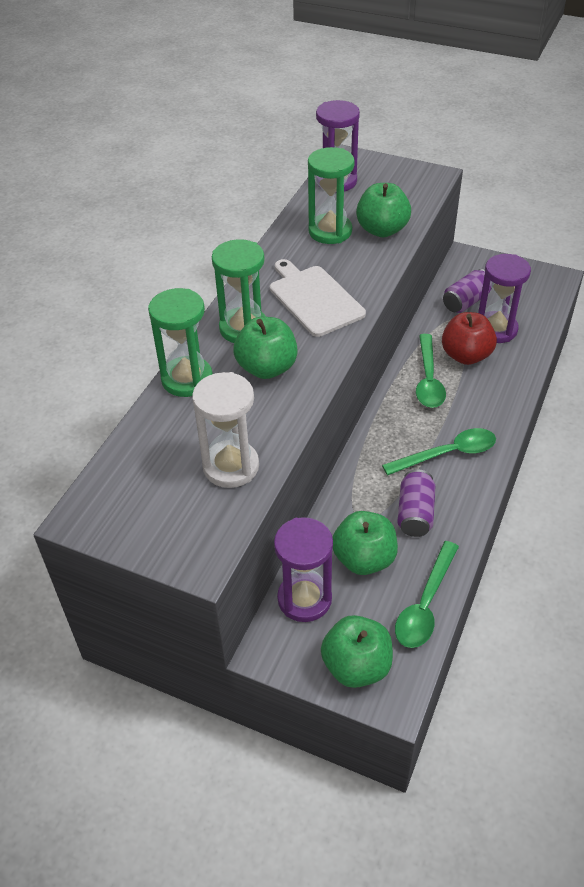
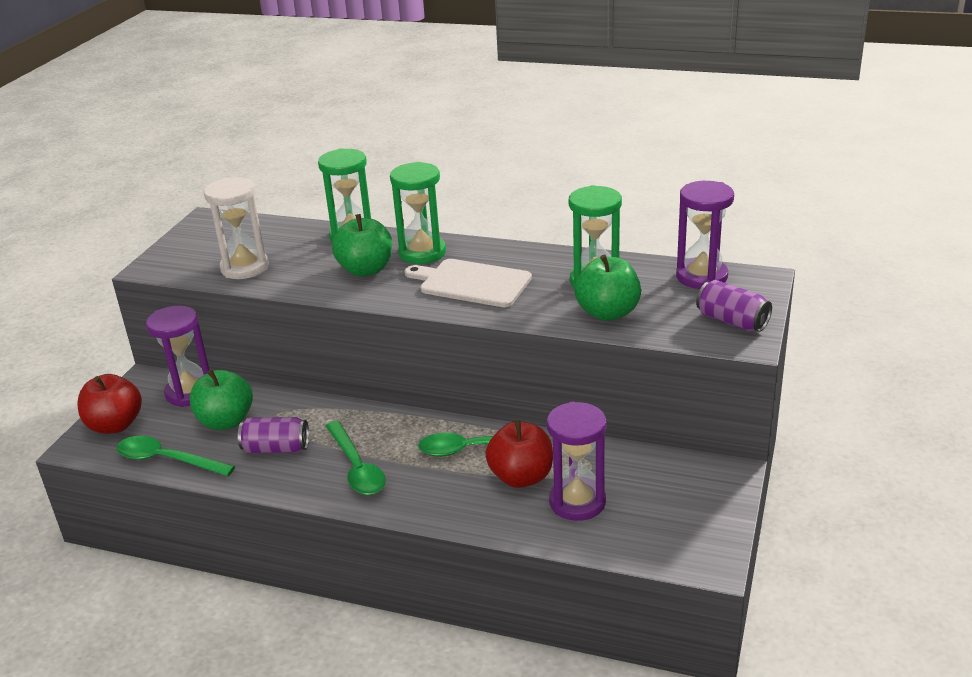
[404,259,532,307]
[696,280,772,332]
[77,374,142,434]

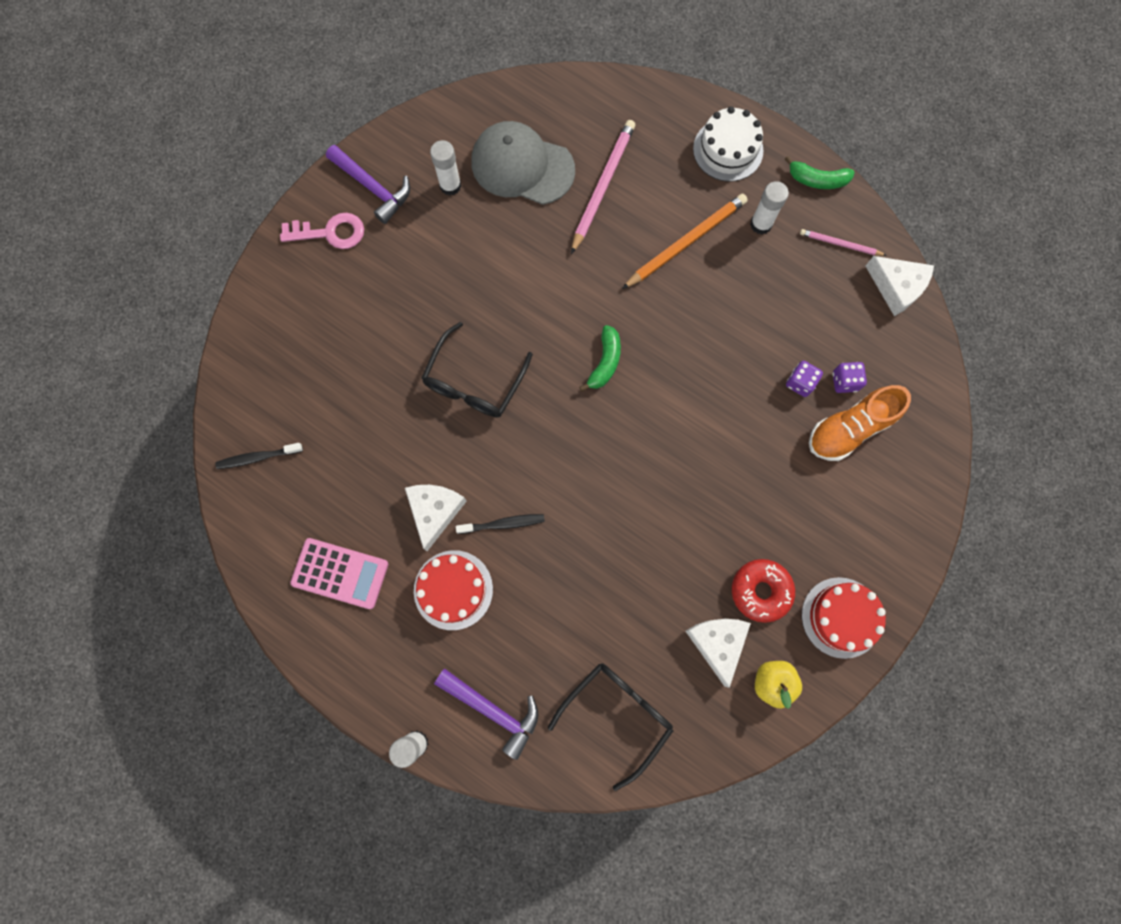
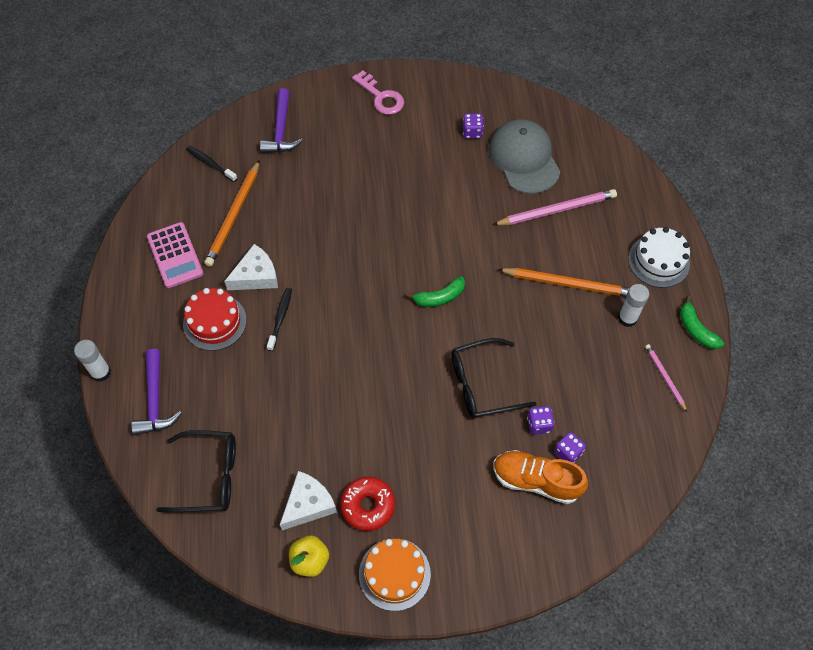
[463,113,484,139]
[260,88,303,153]
[866,256,934,316] (first image)
[451,338,536,419]
[267,288,292,351]
[359,538,431,611]
[204,160,260,267]

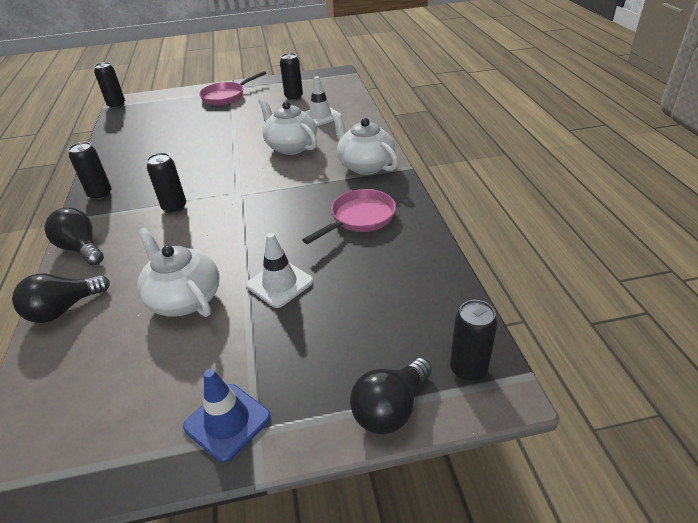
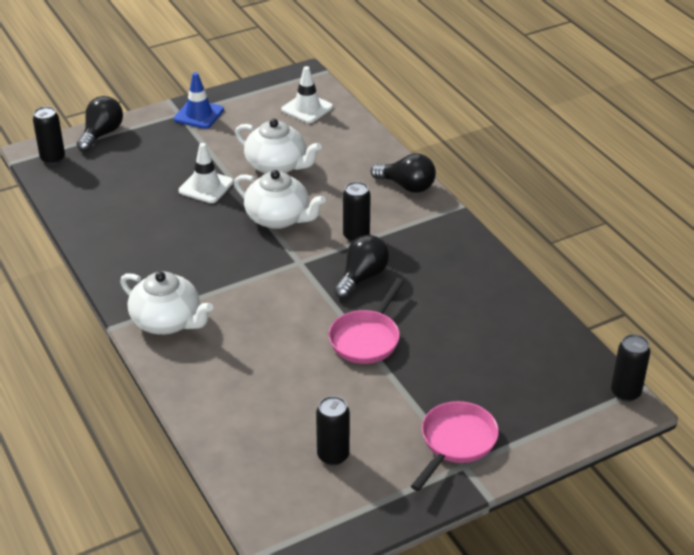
[281,66,333,123]
[234,170,326,229]
[68,142,112,200] (first image)
[329,278,405,364]
[334,235,389,299]

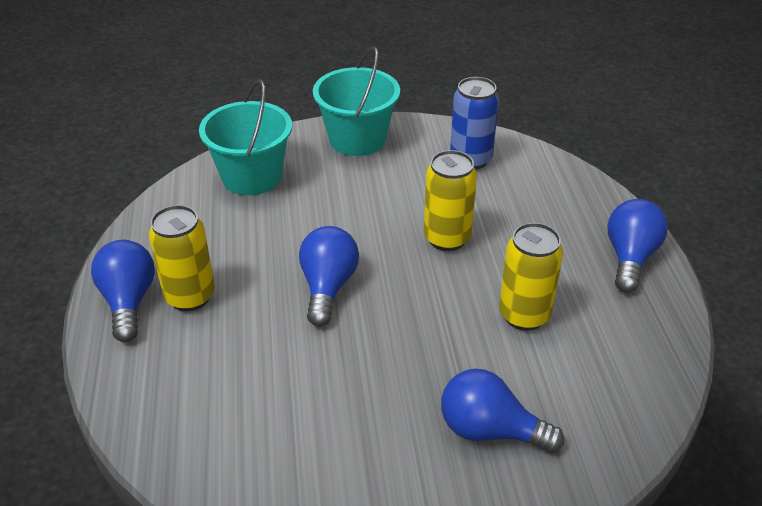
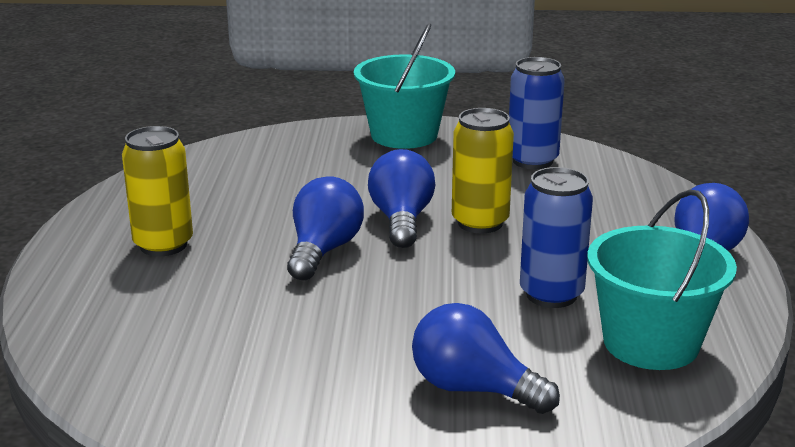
[587,189,737,370]
[520,167,593,308]
[368,149,435,248]

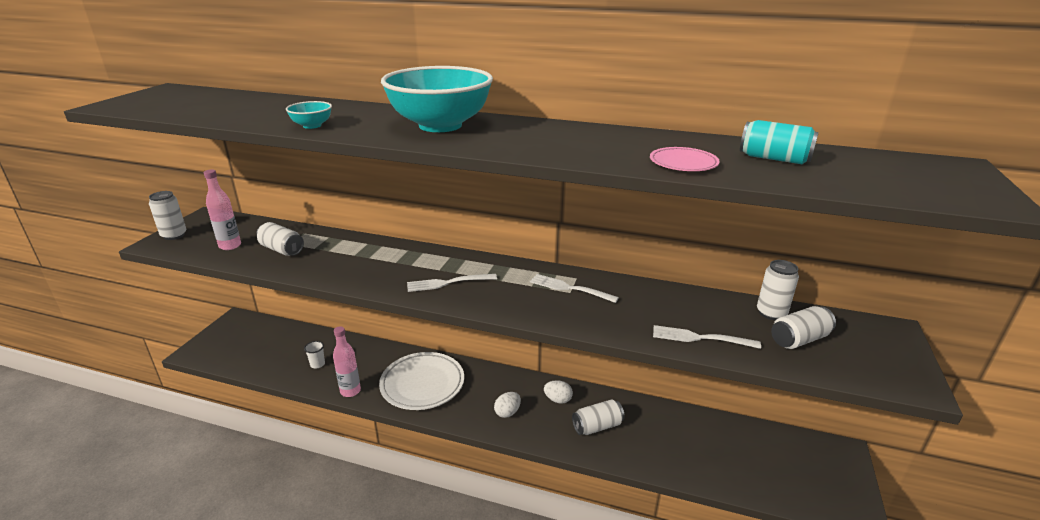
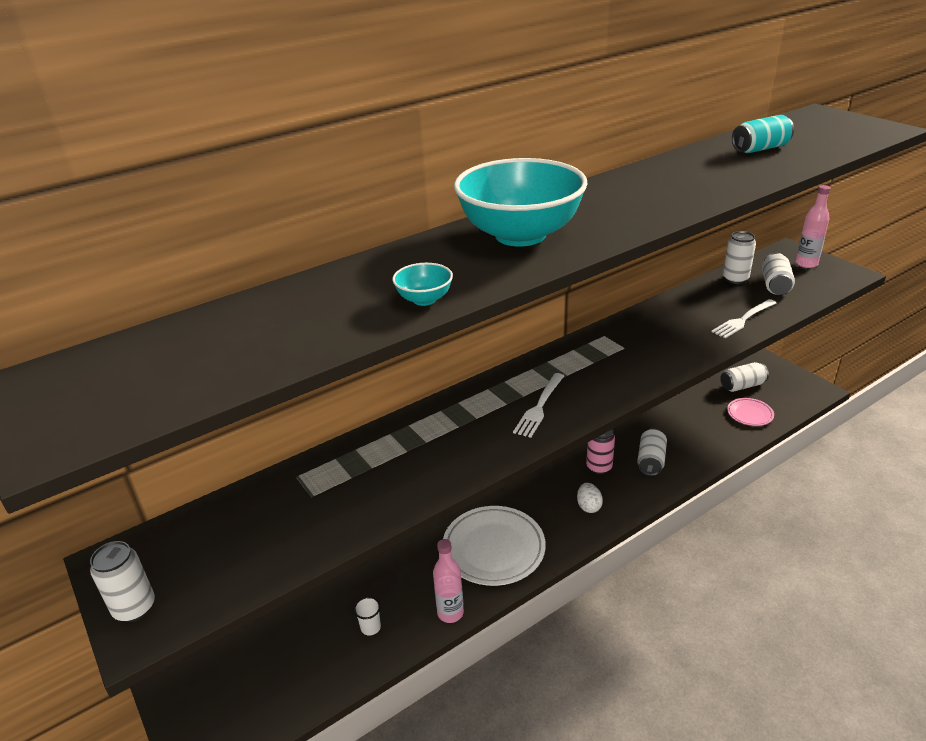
[727,398,774,426]
[796,185,831,268]
[720,362,769,392]
[530,274,619,303] (first image)
[586,429,615,474]

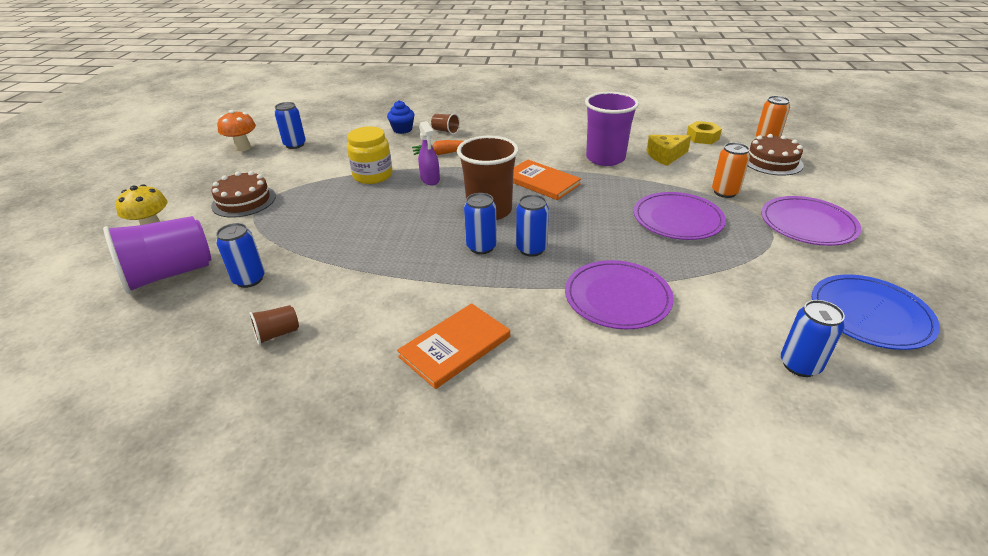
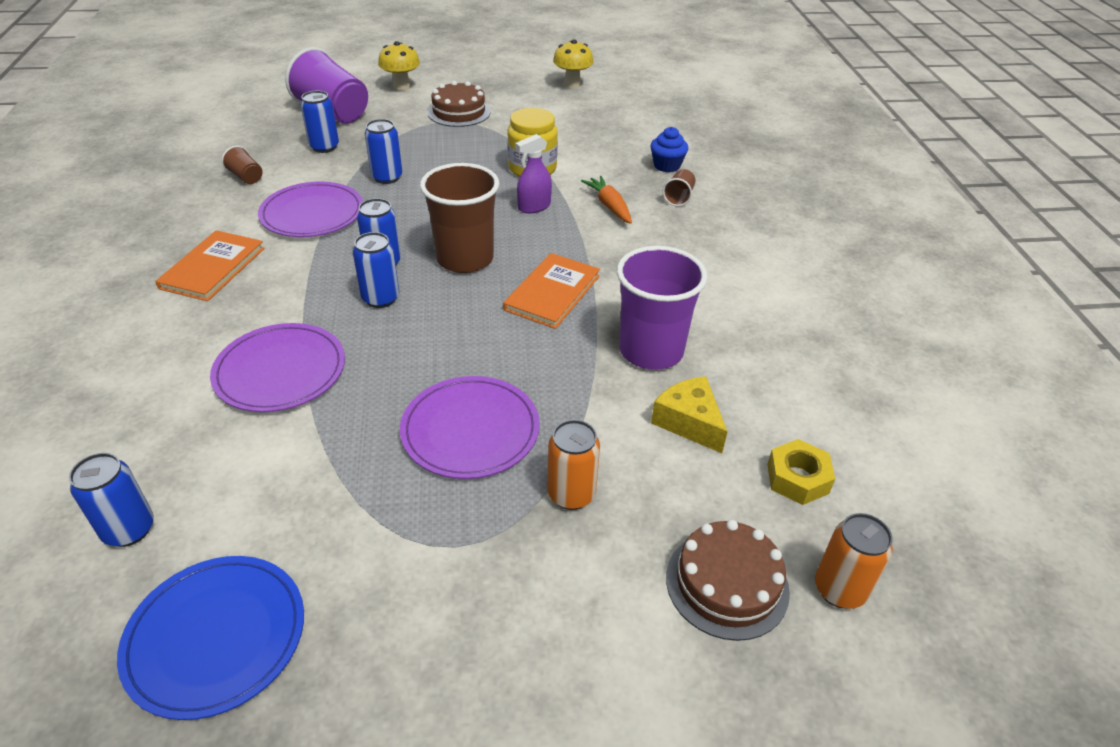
[365,119,402,184]
[553,39,593,88]
[258,182,363,237]
[155,230,265,301]

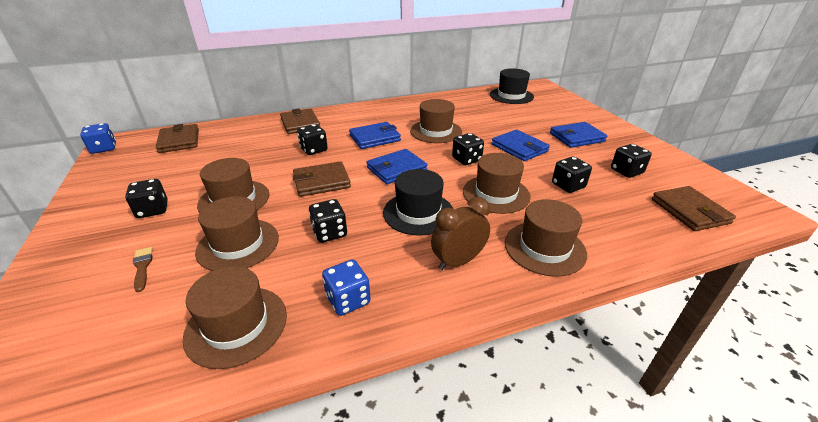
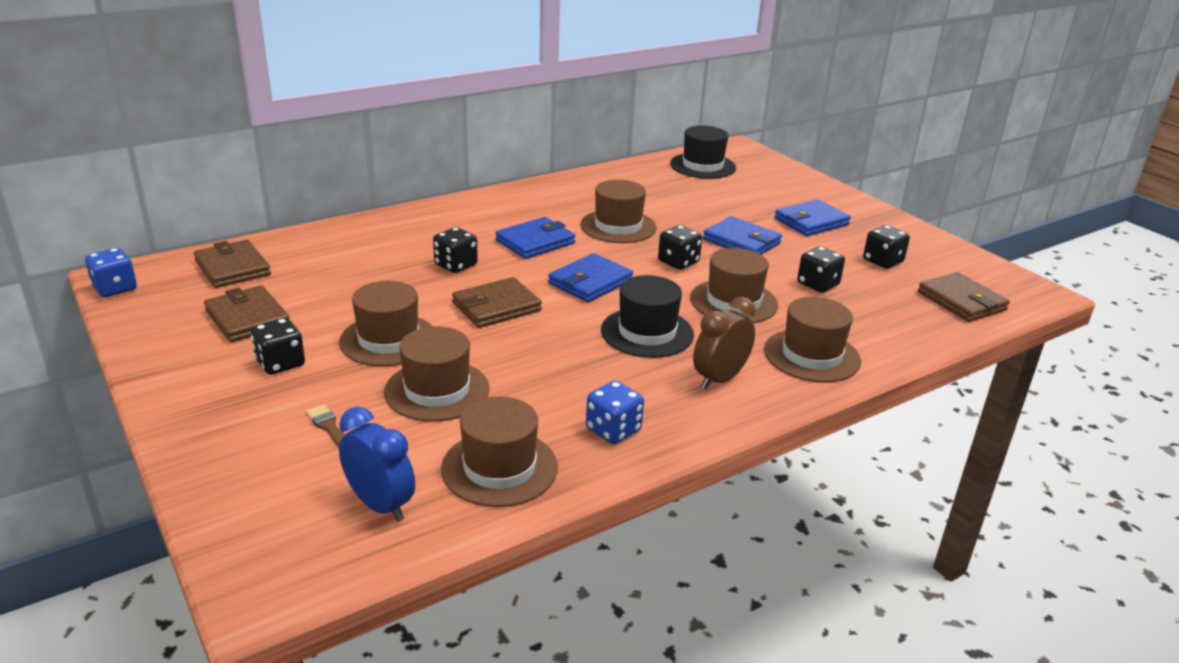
[204,285,289,342]
[309,199,347,243] (first image)
[339,407,415,522]

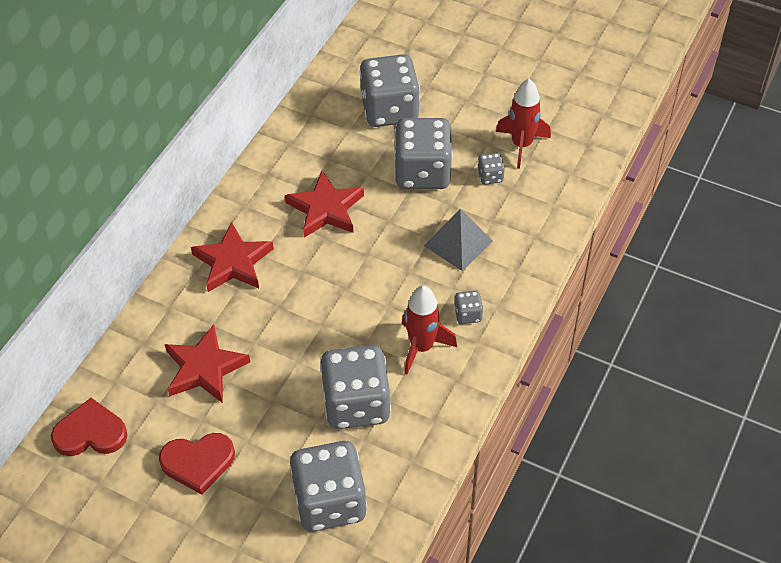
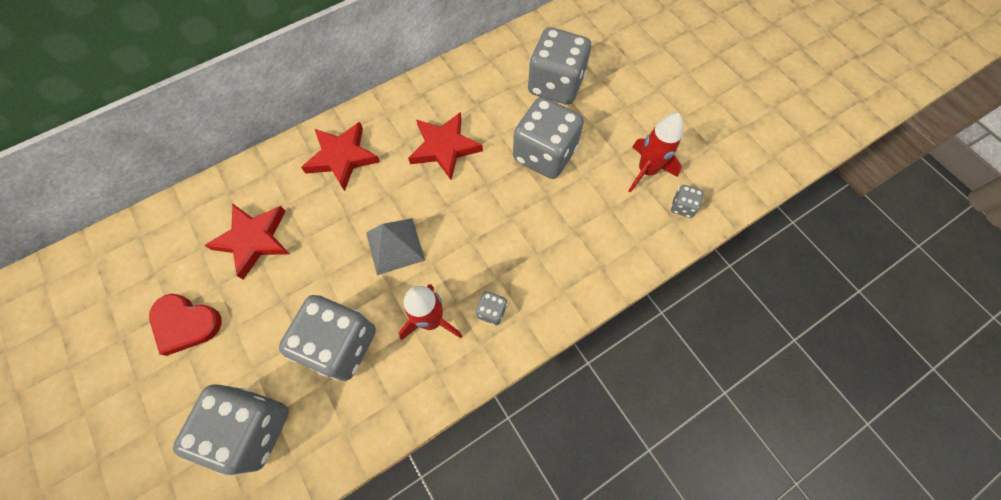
[671,185,704,218]
[366,218,425,275]
[51,398,128,456] (first image)

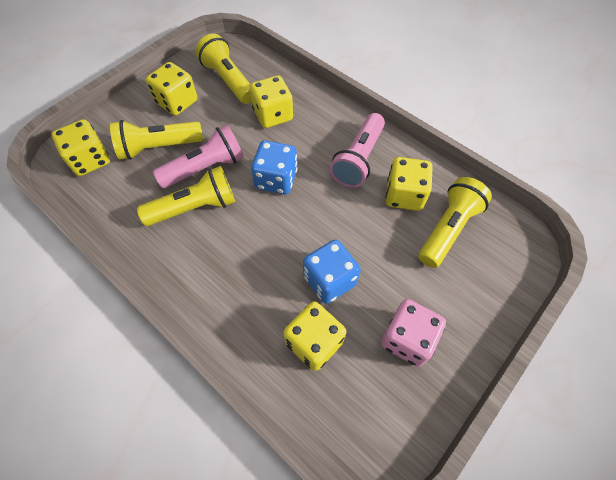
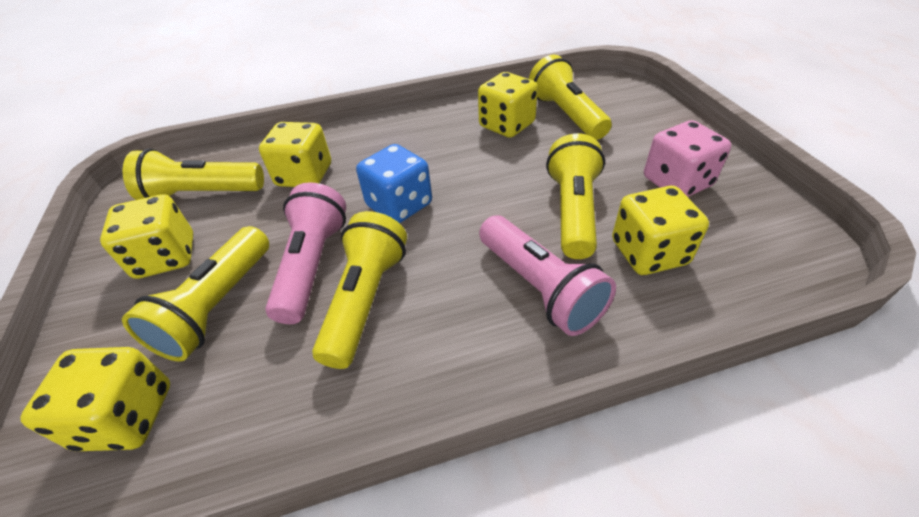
[479,215,616,336]
[546,133,605,259]

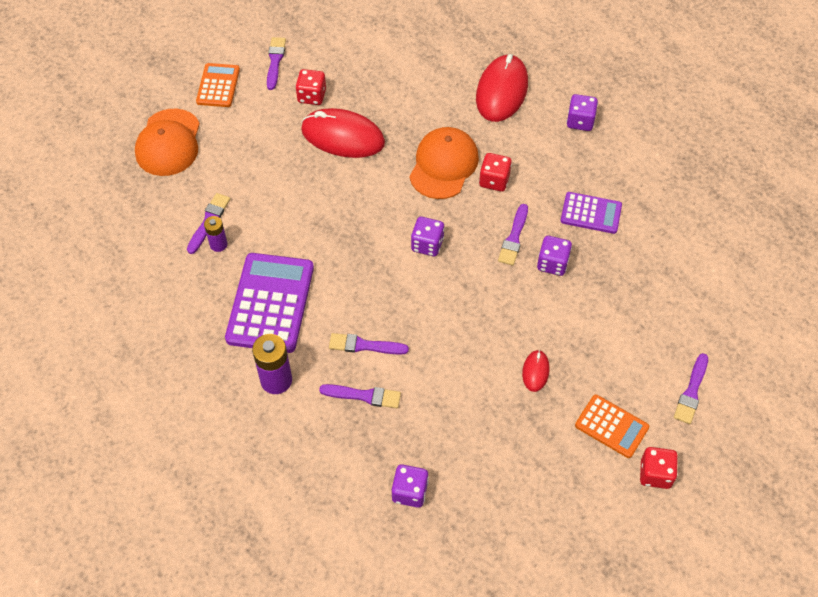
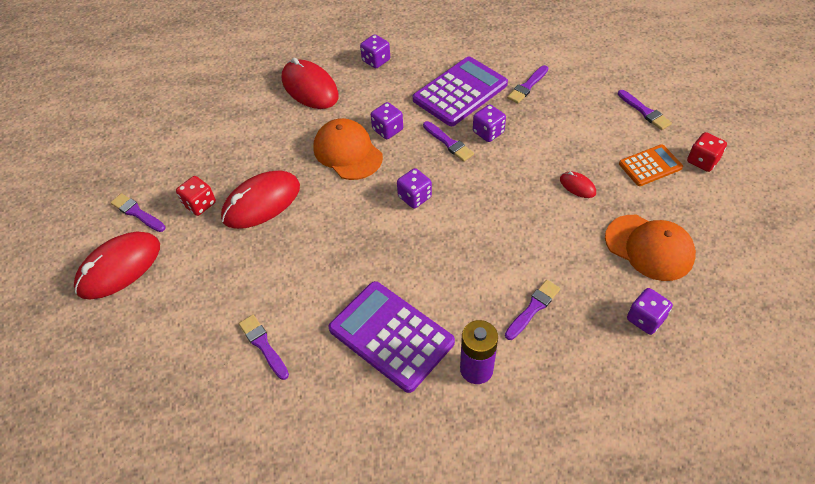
[74,231,160,299]
[605,215,696,281]
[371,102,403,139]
[413,57,508,126]
[204,216,227,252] (first image)
[507,65,548,103]

